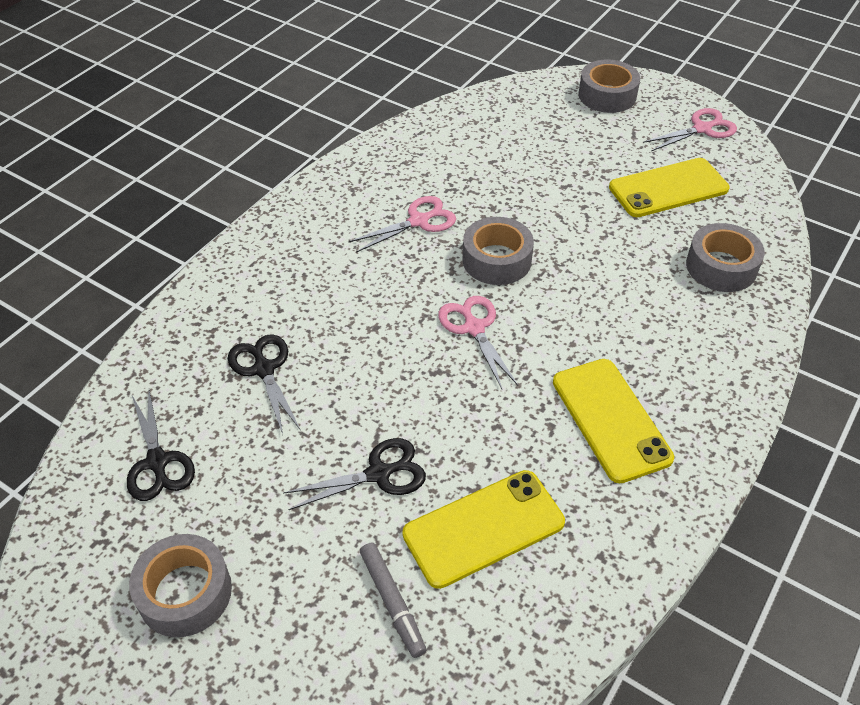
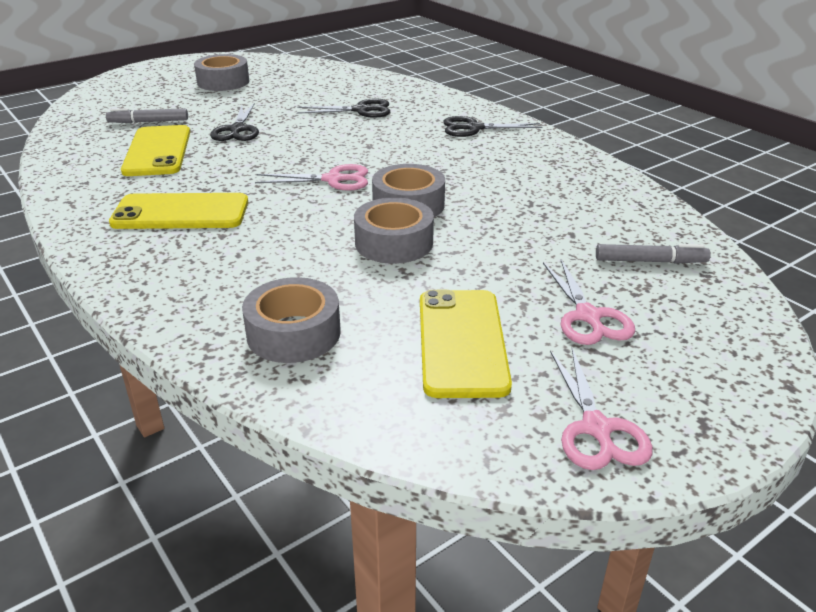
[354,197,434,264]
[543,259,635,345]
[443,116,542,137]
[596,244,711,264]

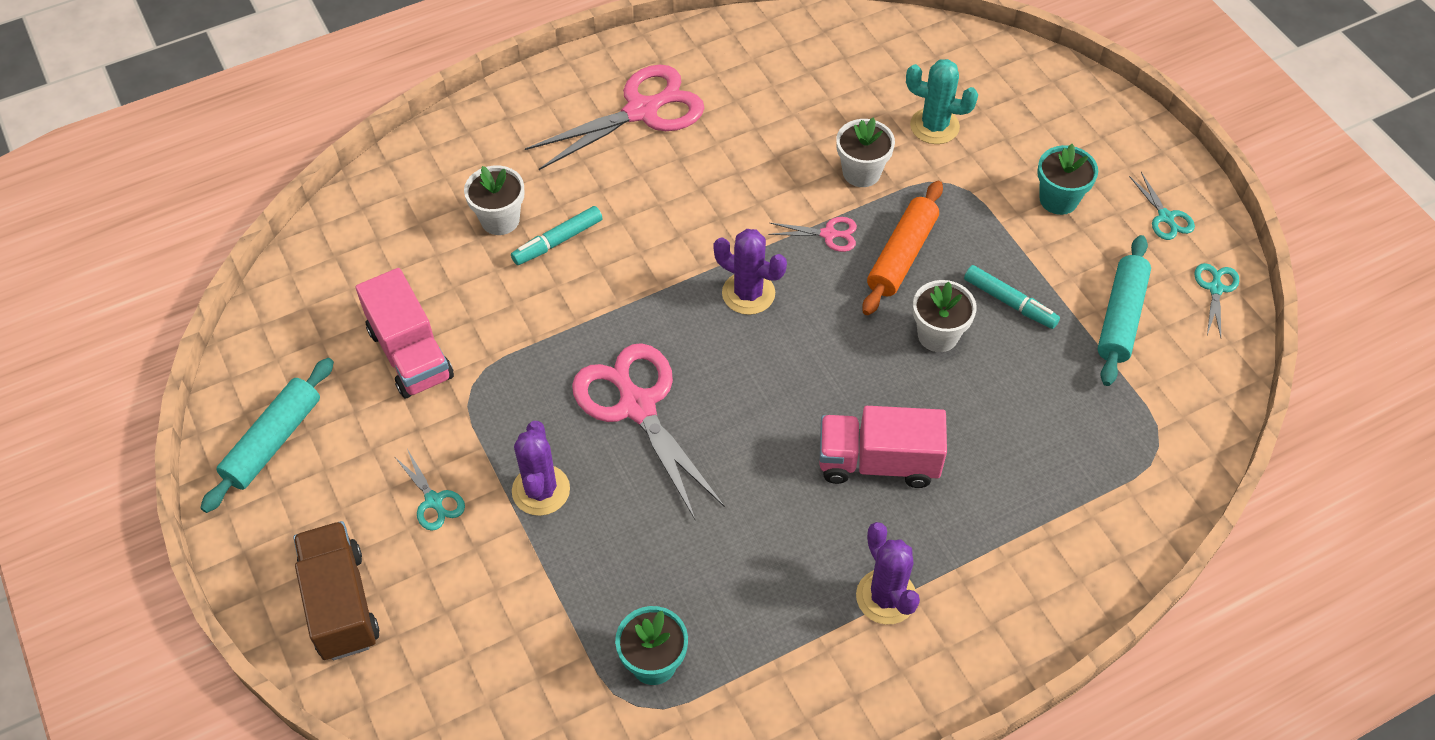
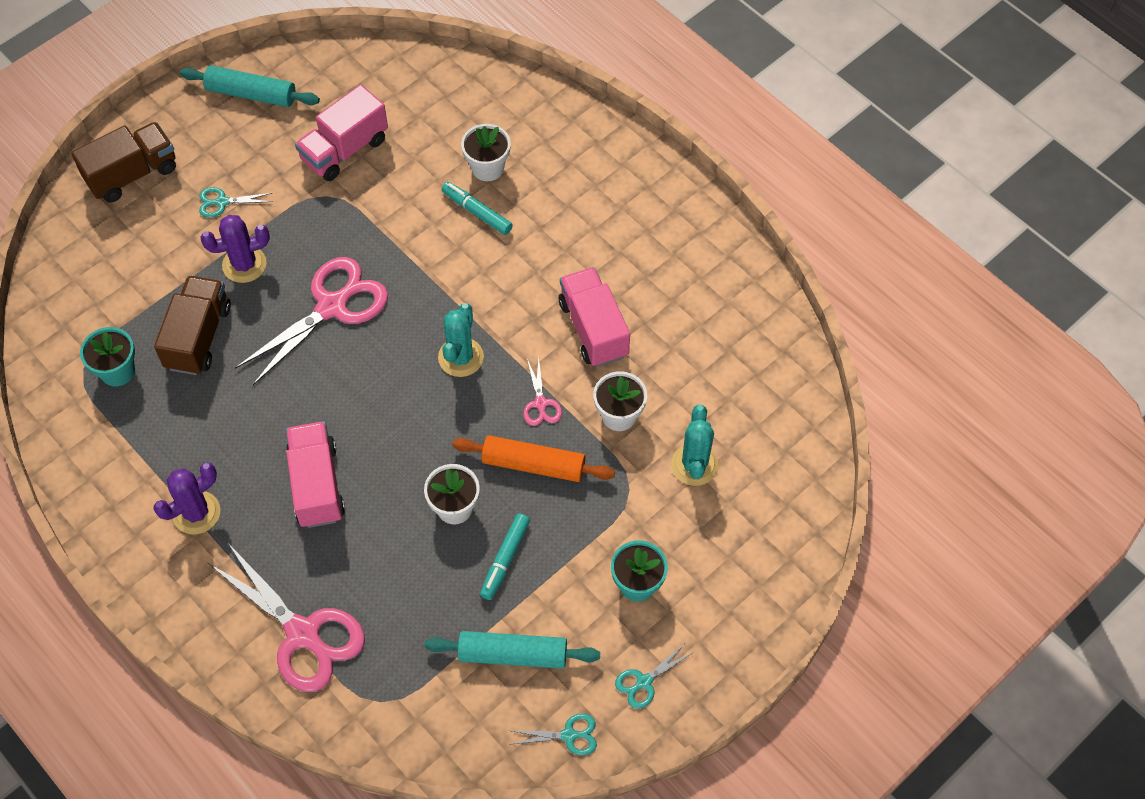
[208,543,365,692]
[438,303,484,377]
[199,187,273,217]
[559,267,630,367]
[154,276,231,375]

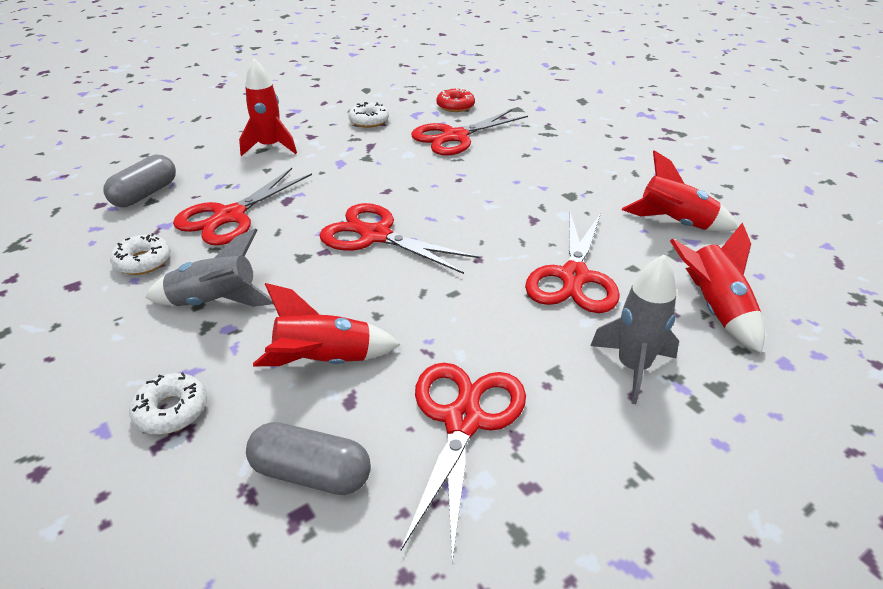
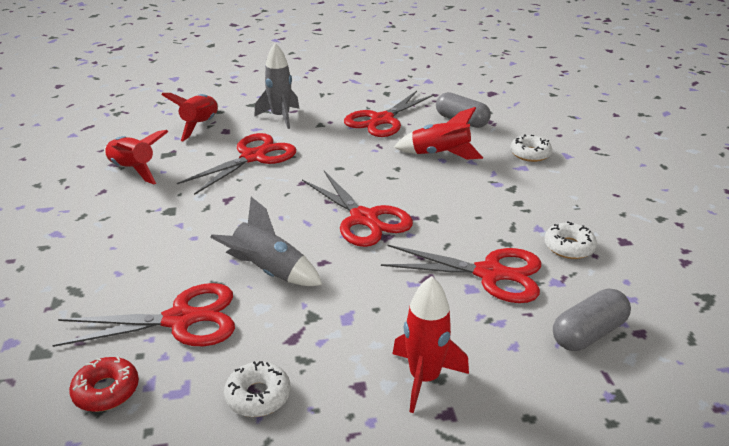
[381,245,541,303]
[210,197,322,286]

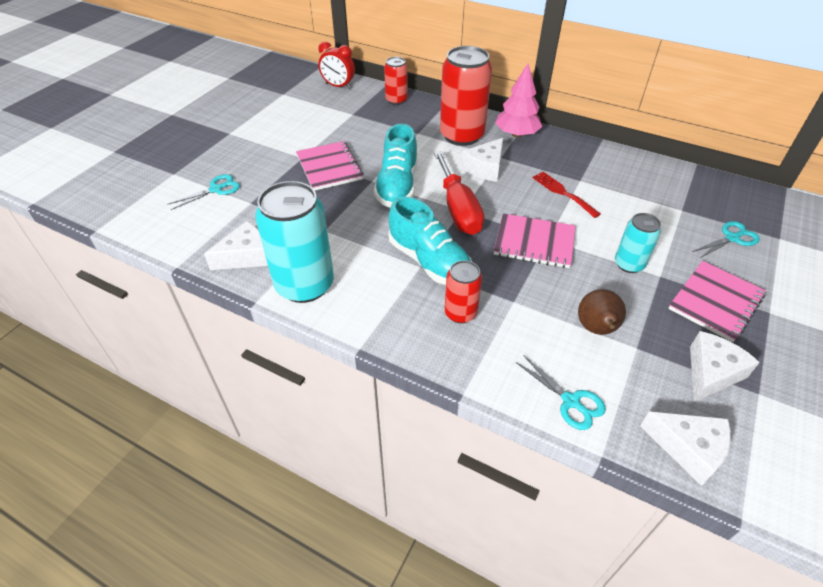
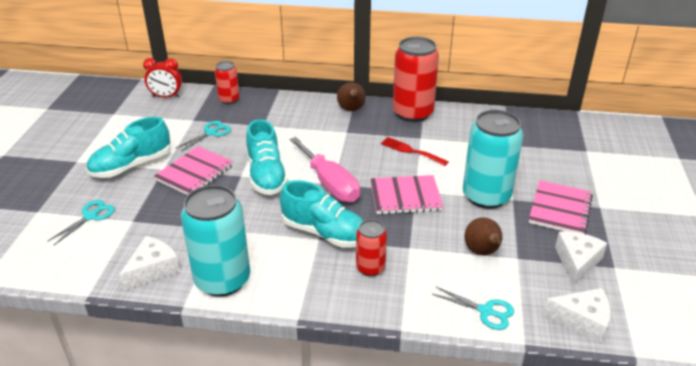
[393,37,439,122]
[337,82,366,111]
[461,138,503,182] (first image)
[153,146,233,195]
[289,137,360,202]
[463,110,523,209]
[176,121,231,152]
[86,117,170,178]

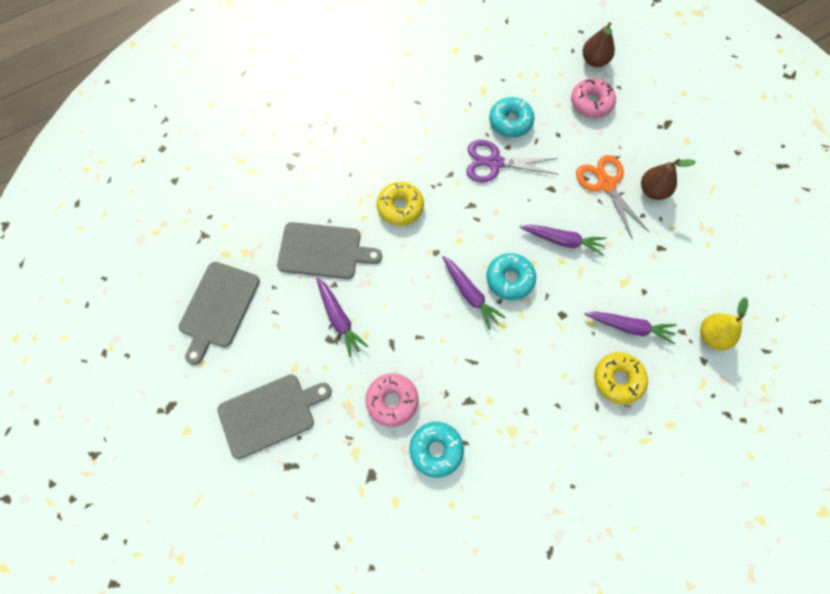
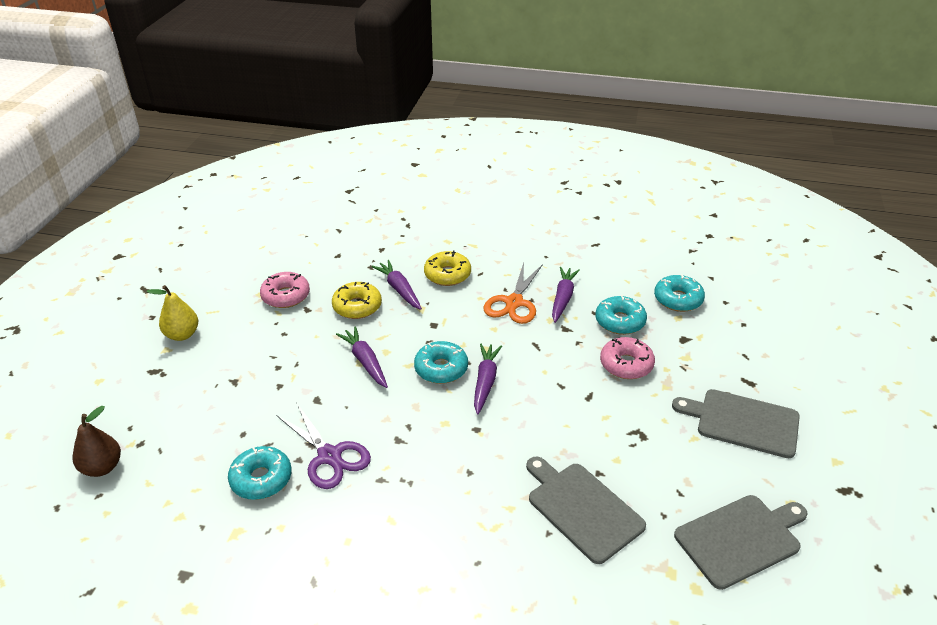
[260,272,310,308]
[484,263,543,324]
[641,159,696,200] (first image)
[332,282,382,319]
[552,267,580,323]
[147,285,198,341]
[654,274,705,312]

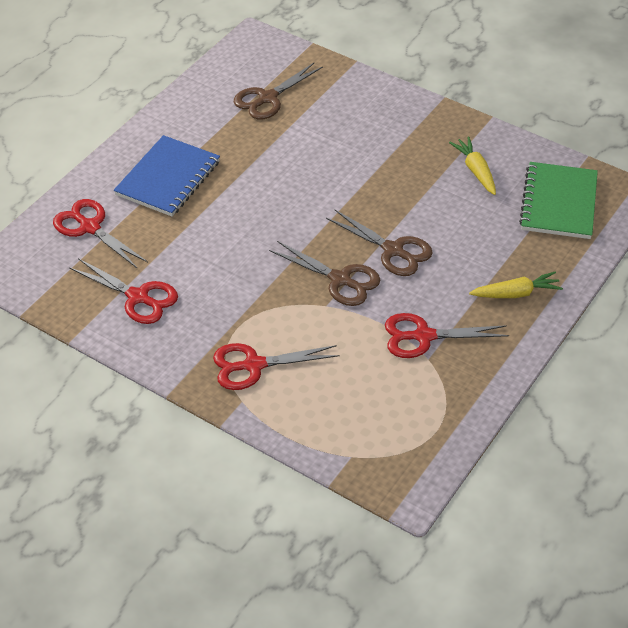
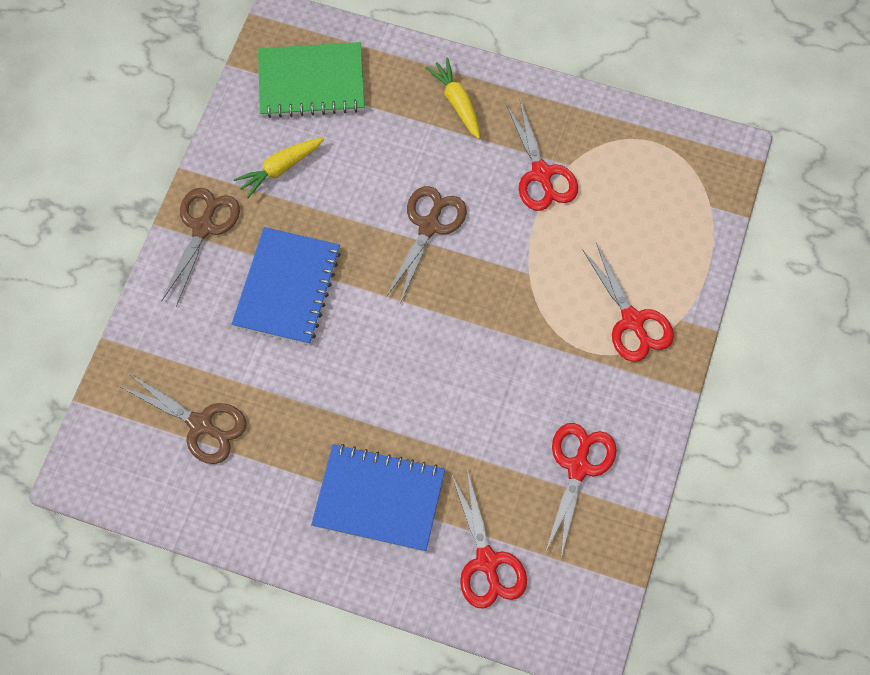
[451,470,527,609]
[161,188,240,307]
[232,227,341,345]

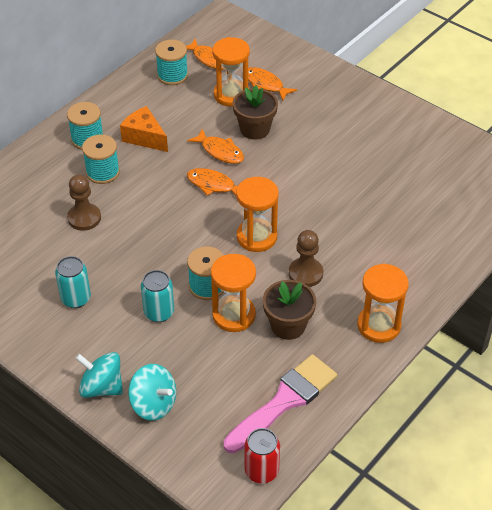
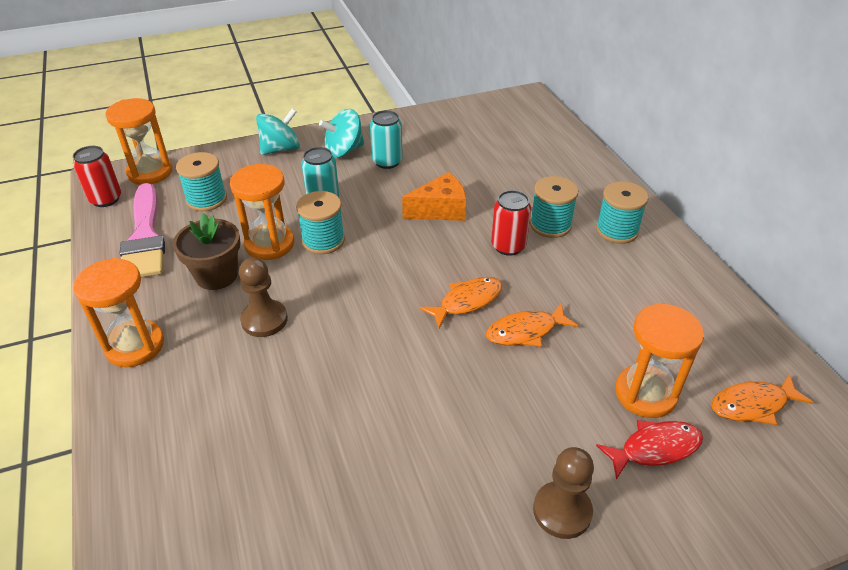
[176,152,227,211]
[596,420,703,480]
[233,85,278,140] (first image)
[402,172,466,221]
[533,447,594,539]
[106,98,172,185]
[319,109,364,158]
[491,190,531,256]

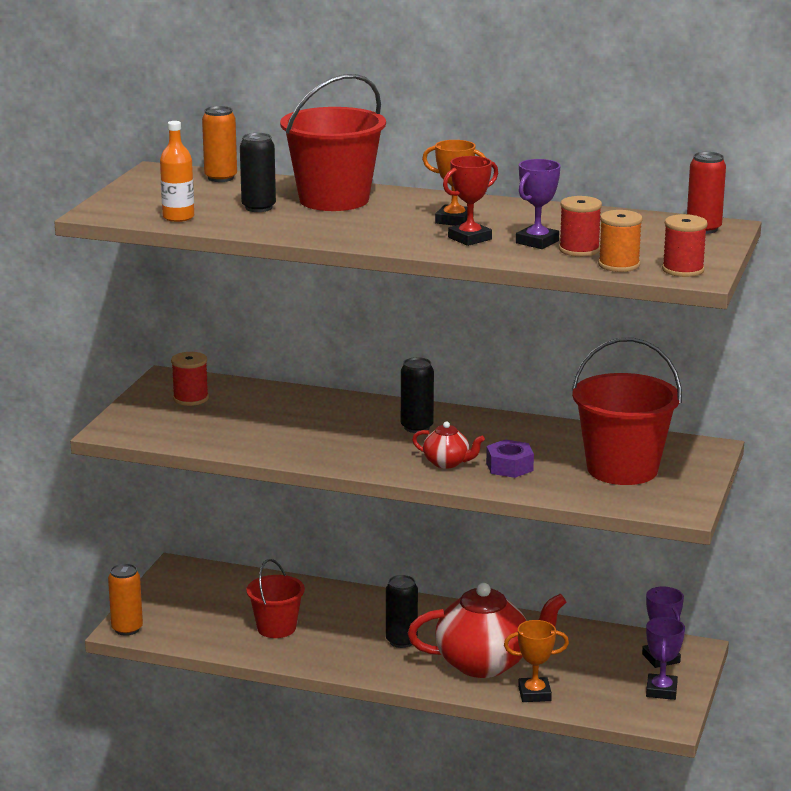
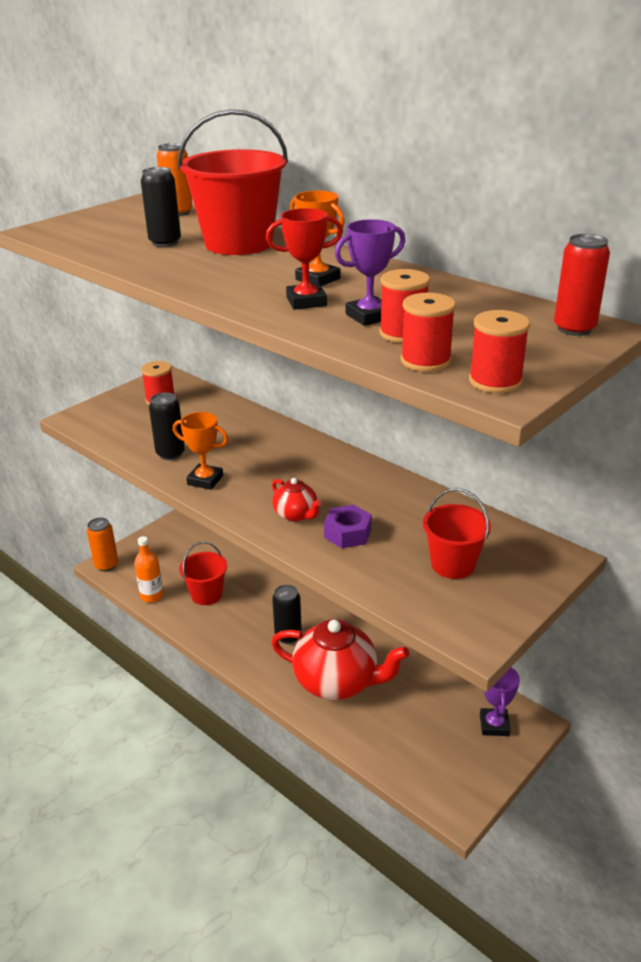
[134,536,164,603]
[401,293,456,372]
[423,488,491,579]
[149,392,185,460]
[646,617,685,700] (first image)
[173,412,229,490]

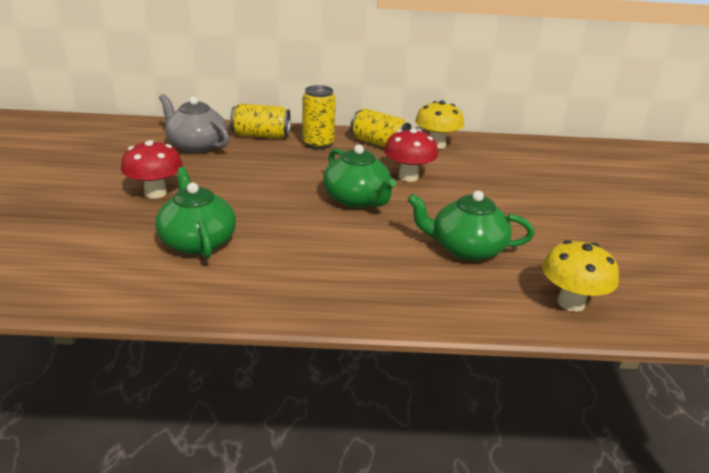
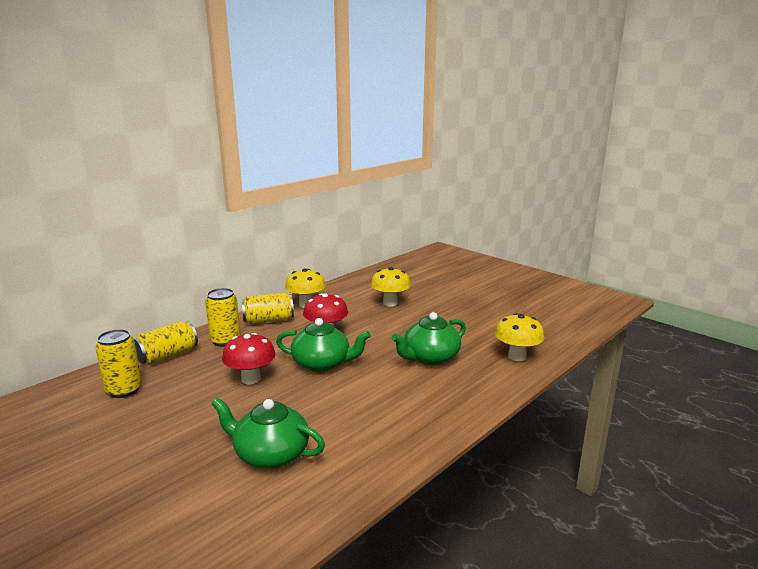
[96,329,142,398]
[222,333,276,384]
[371,267,411,307]

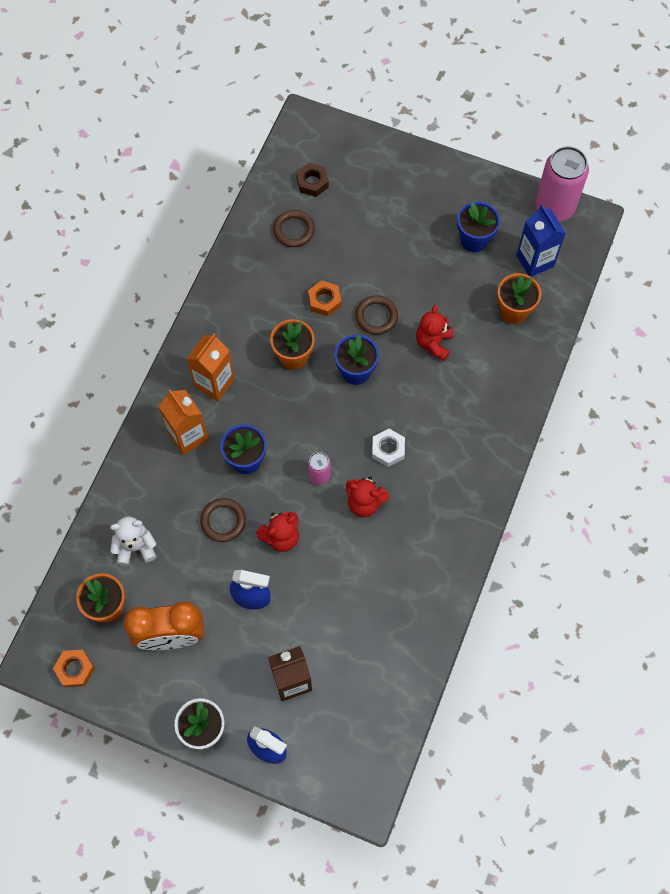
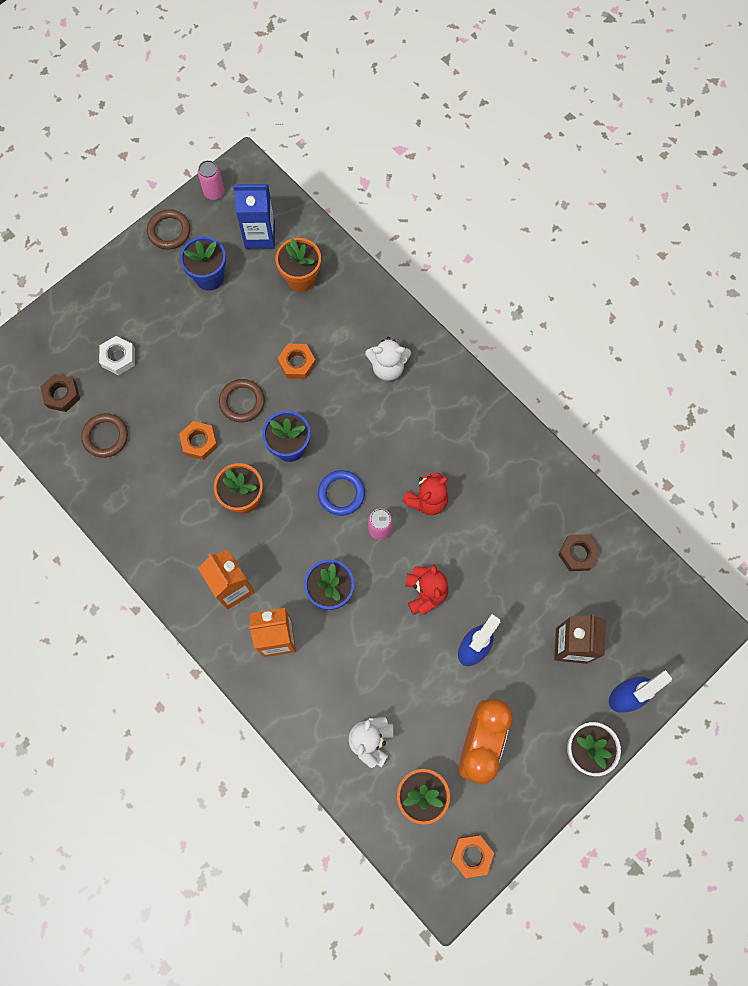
[198,160,224,200]
[278,344,316,379]
[99,336,135,375]
[147,209,191,250]
[365,337,411,381]
[318,470,365,516]
[558,534,600,571]

